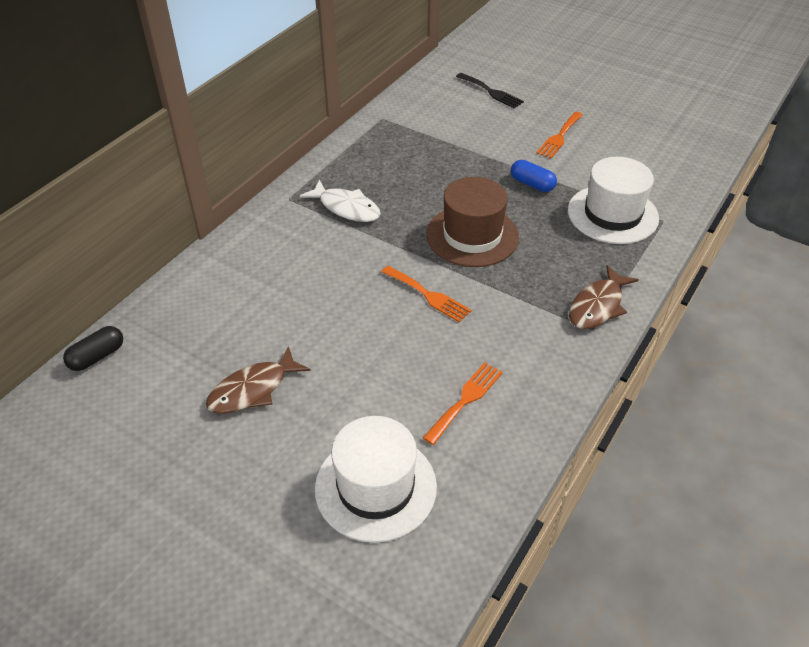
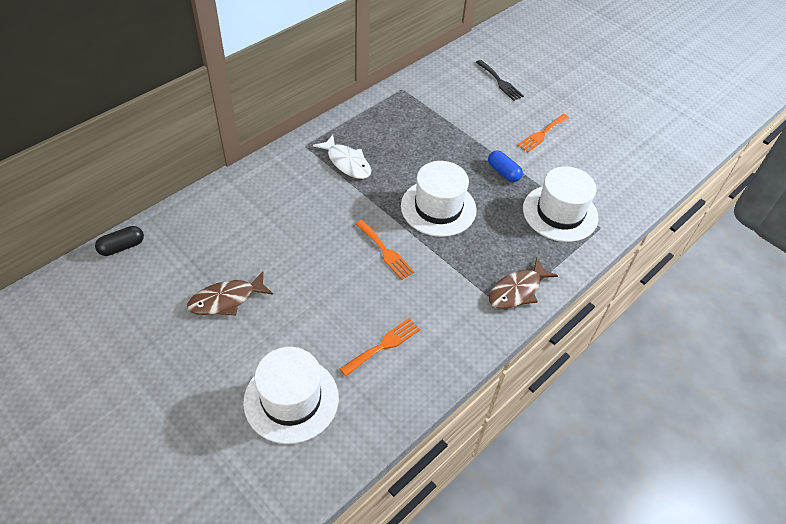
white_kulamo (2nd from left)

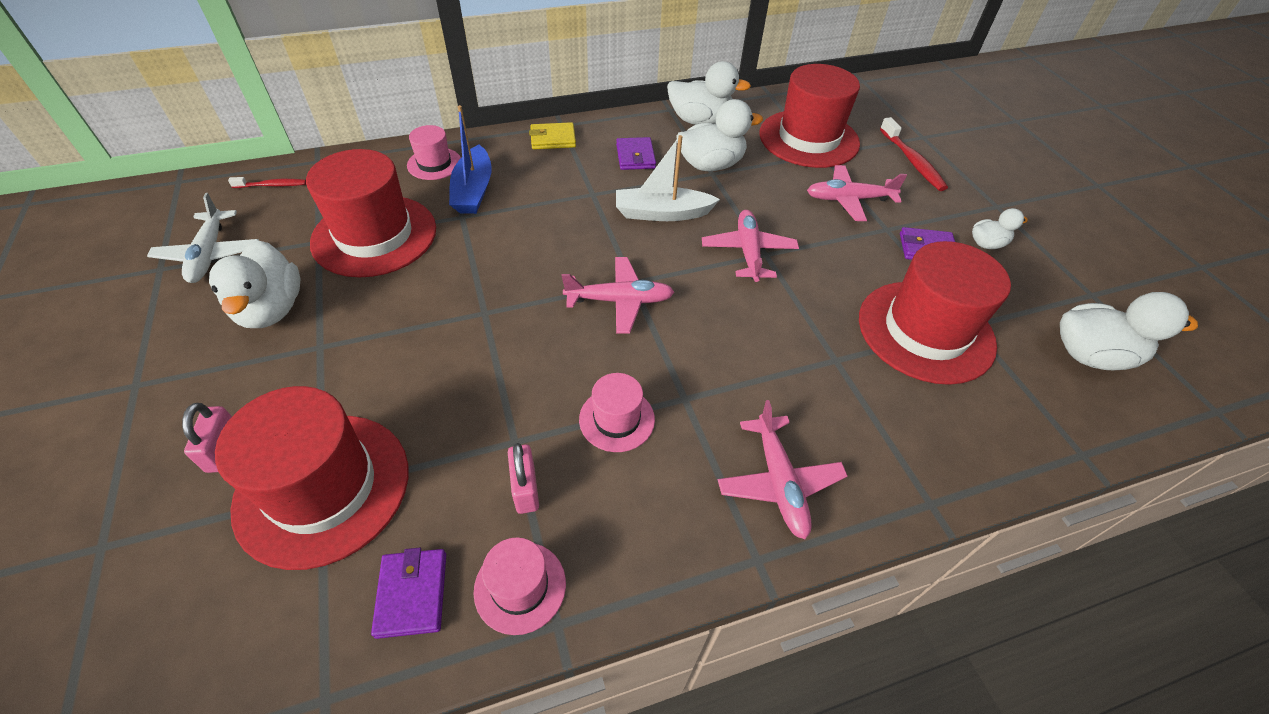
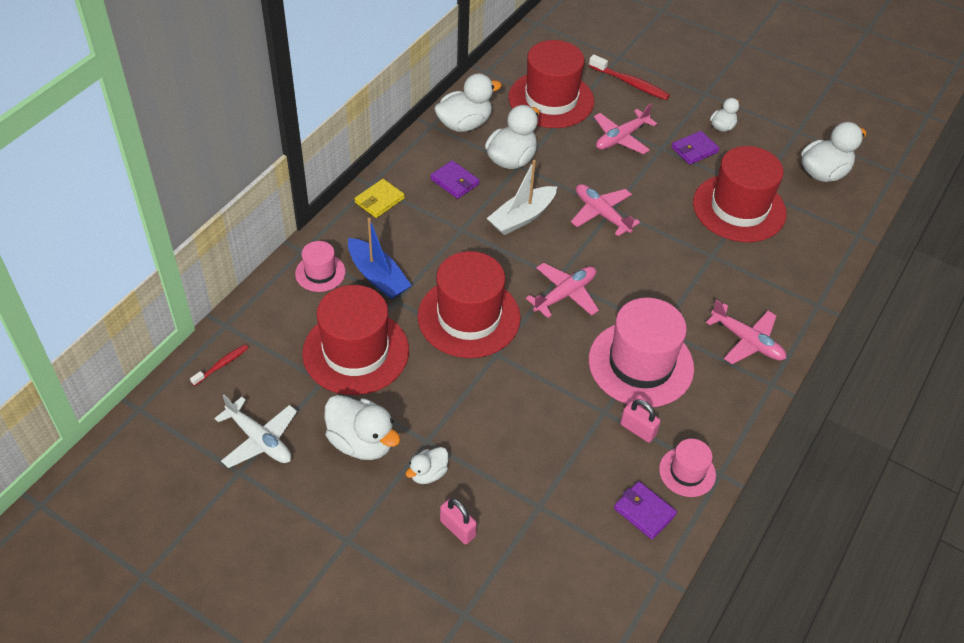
red_kulamo (2nd from left)
pink_kulamo (2nd from left)
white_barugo (2nd from left)

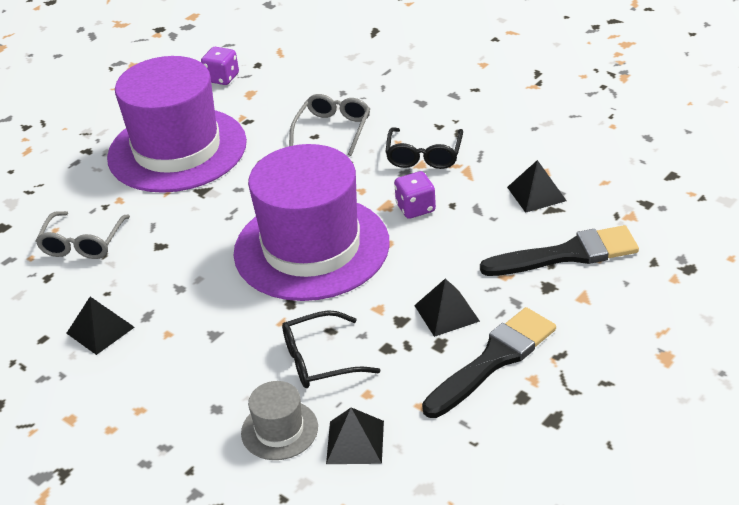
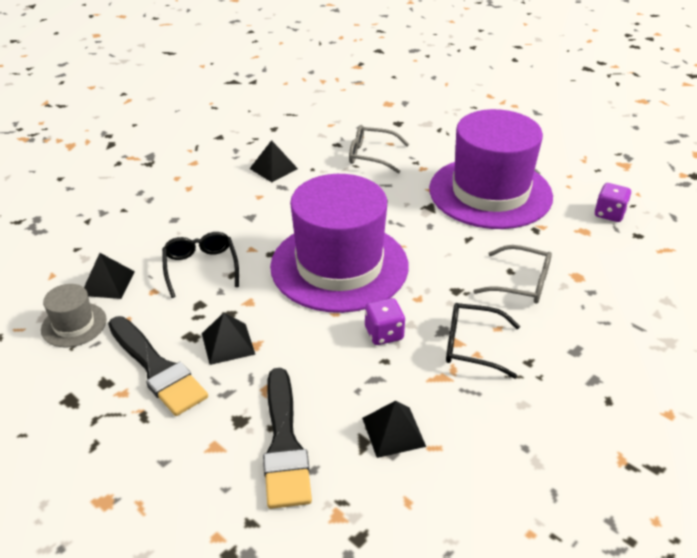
grey_kulamo

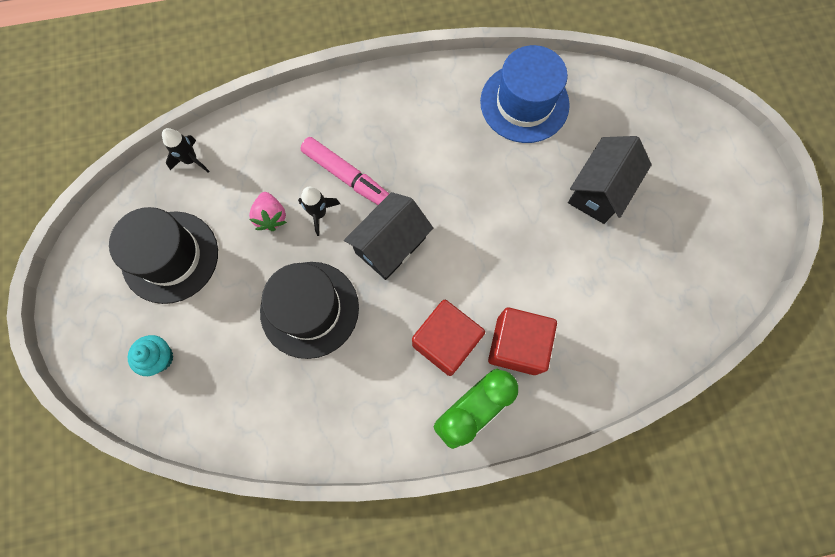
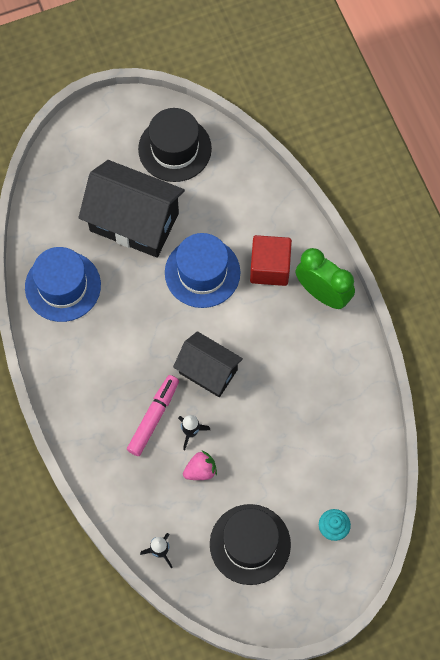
black_kulamo (1st from left)
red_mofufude (1st from left in the first image)
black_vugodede (1st from left)
blue_kulamo (2nd from left)

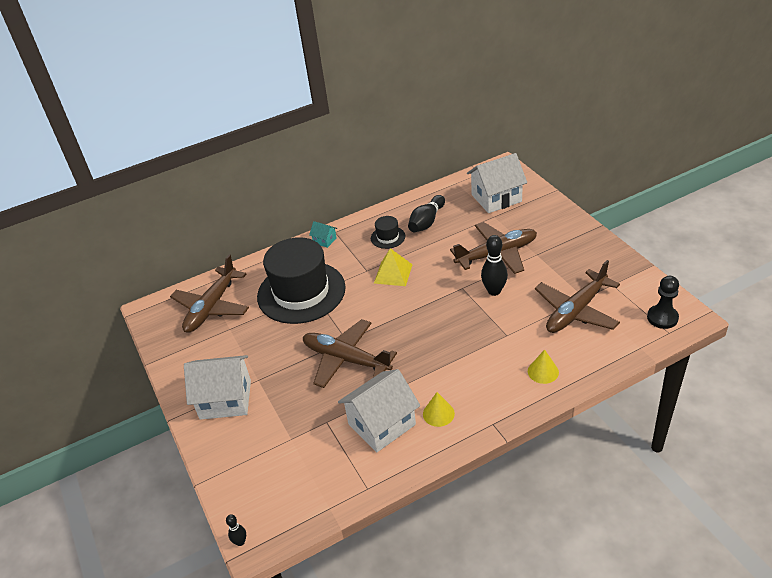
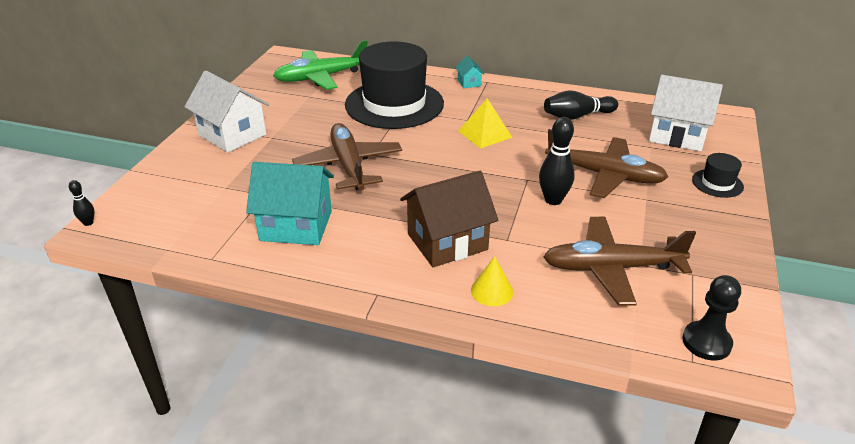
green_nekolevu
turquoise_vugodede (1st from left)
black_kulamo (2nd from left)
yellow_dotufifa (1st from left in the first image)
brown_vugodede

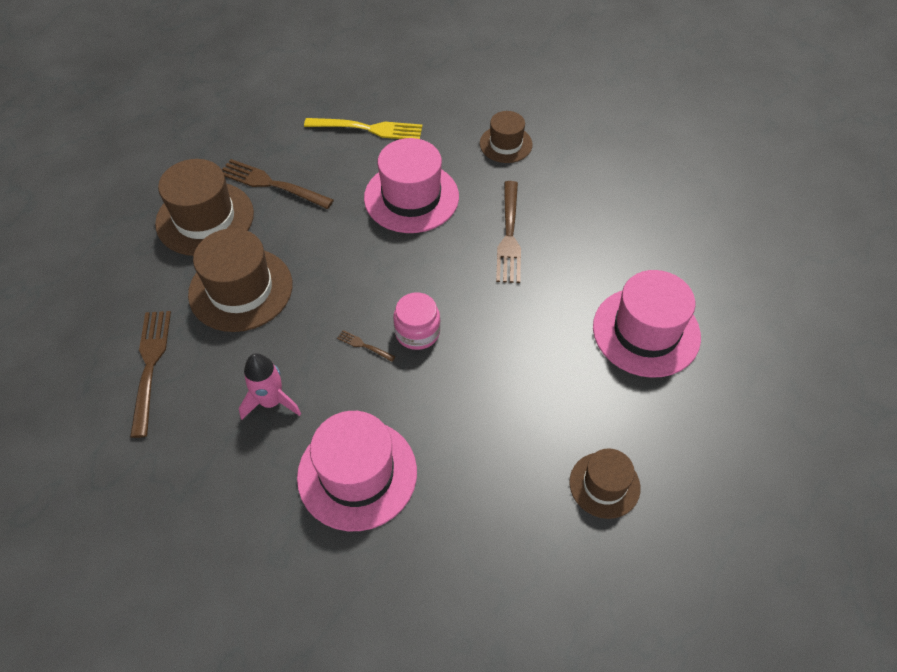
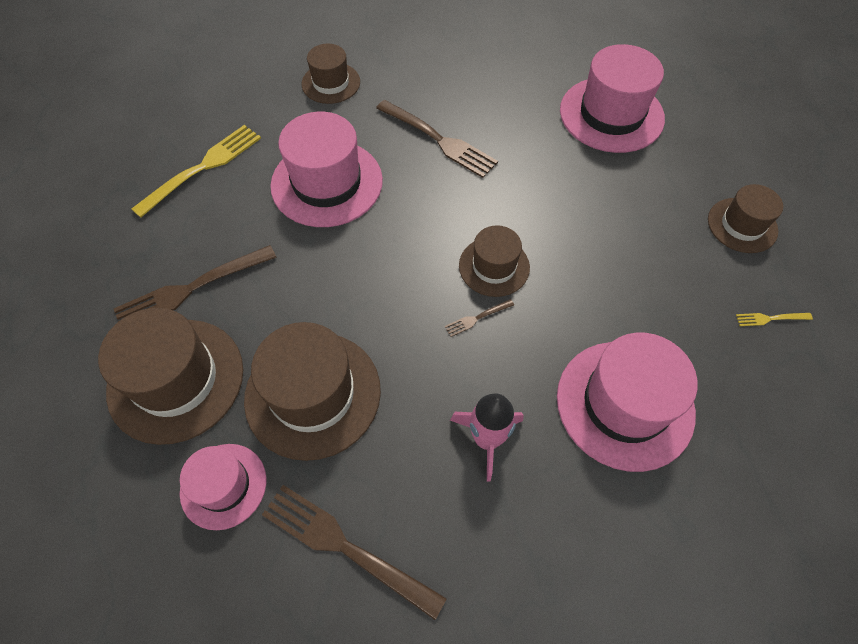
brown_kulamo (4th from left)
pink_kulamo (1st from left)
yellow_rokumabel (2nd from left)

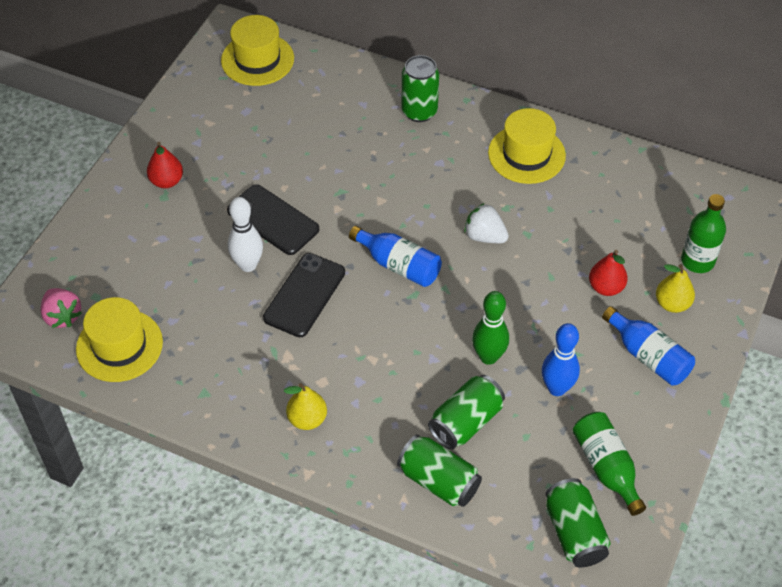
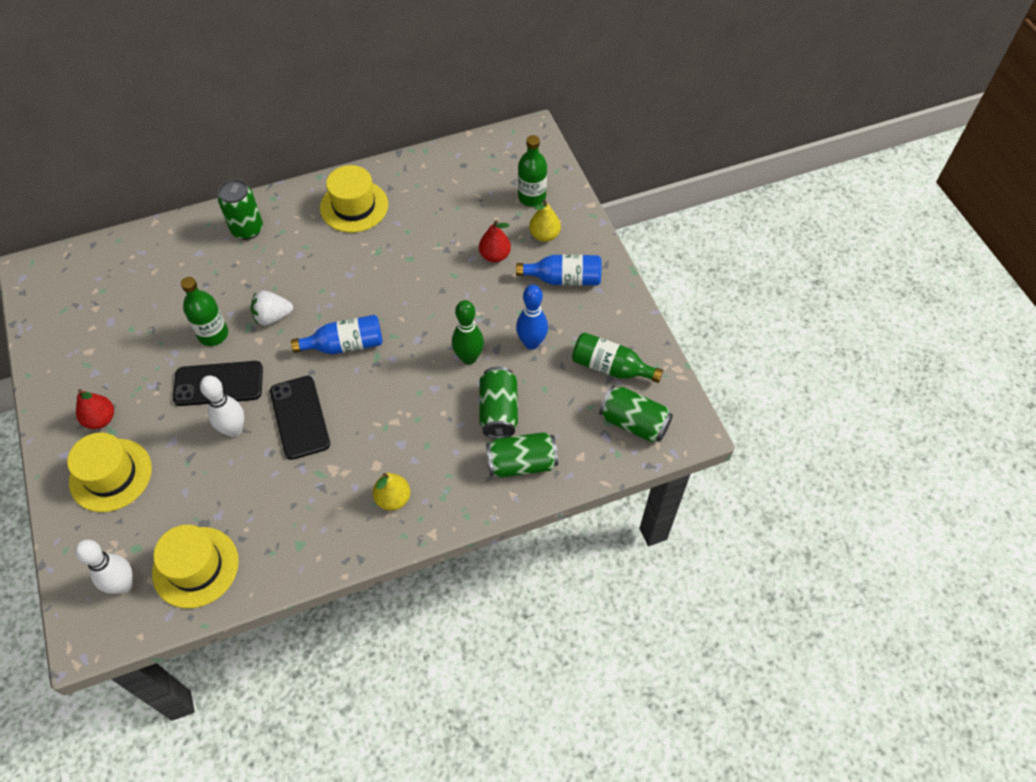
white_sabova (1st from left)
yellow_kulamo (1st from left)
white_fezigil
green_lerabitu (1st from left)

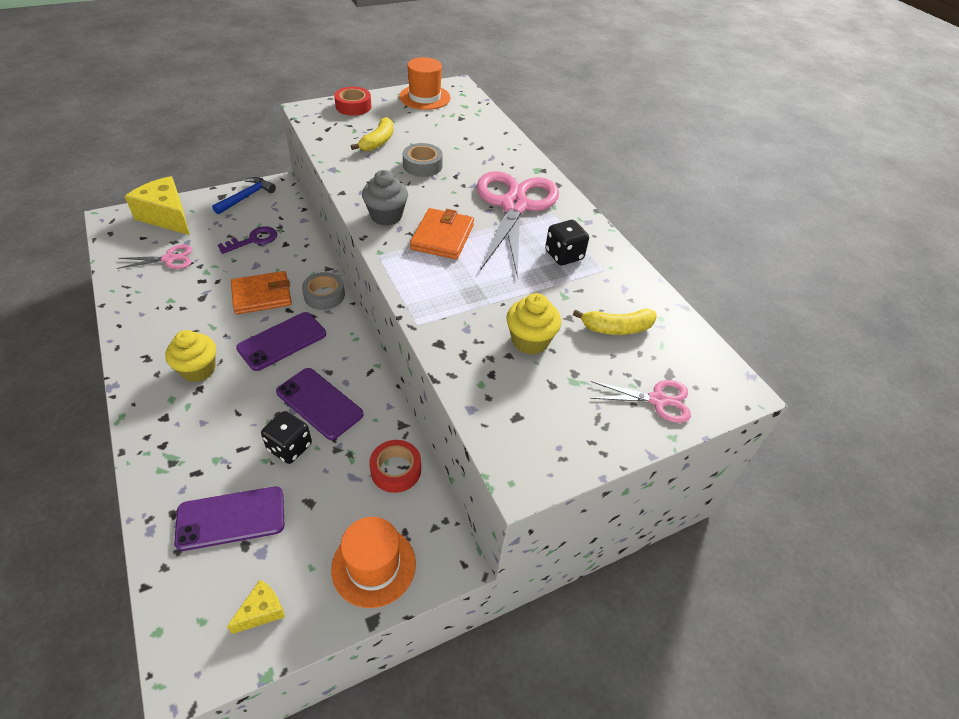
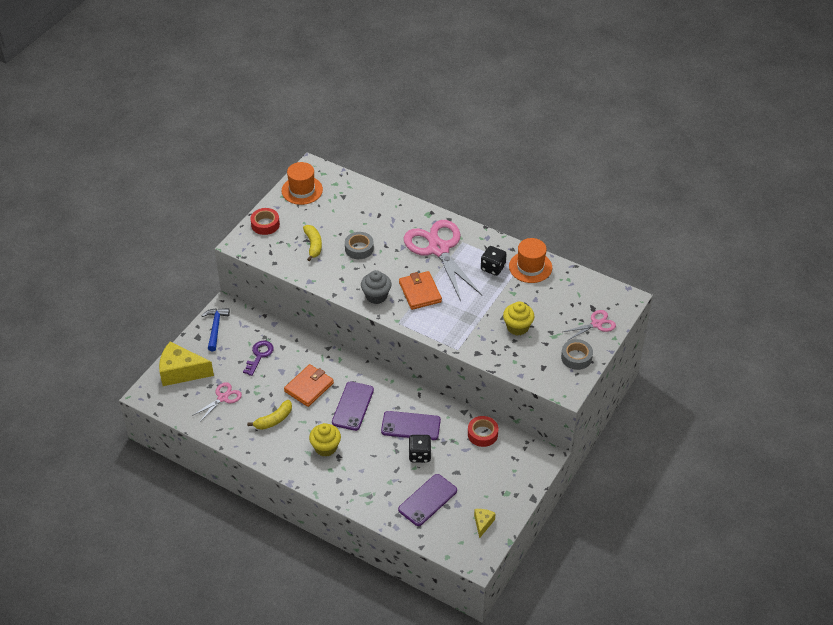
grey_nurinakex (2nd from left)
orange_kulamo (2nd from left)
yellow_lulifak (1st from left)

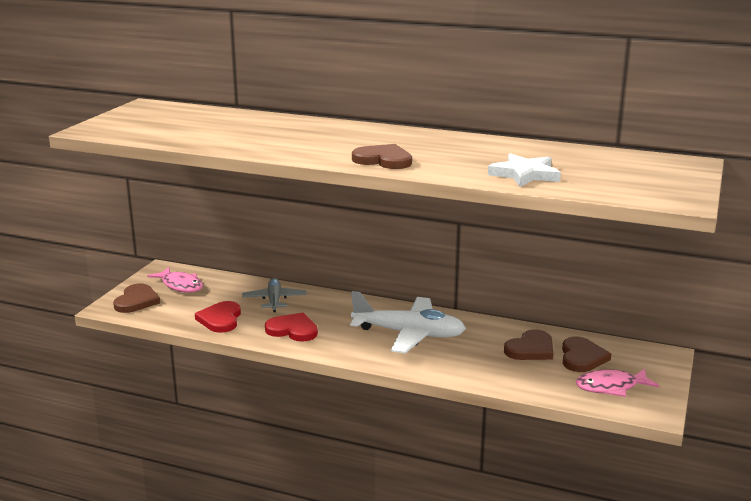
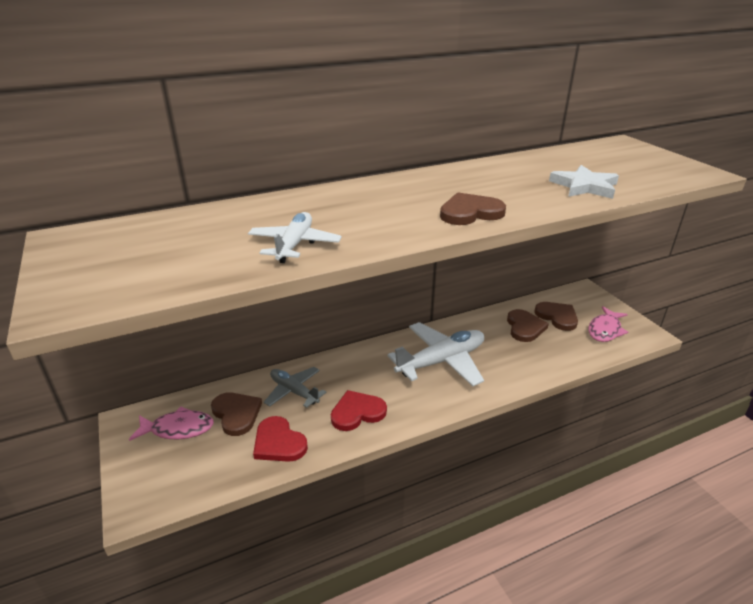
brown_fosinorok (1st from left)
white_nekolevu (1st from left)

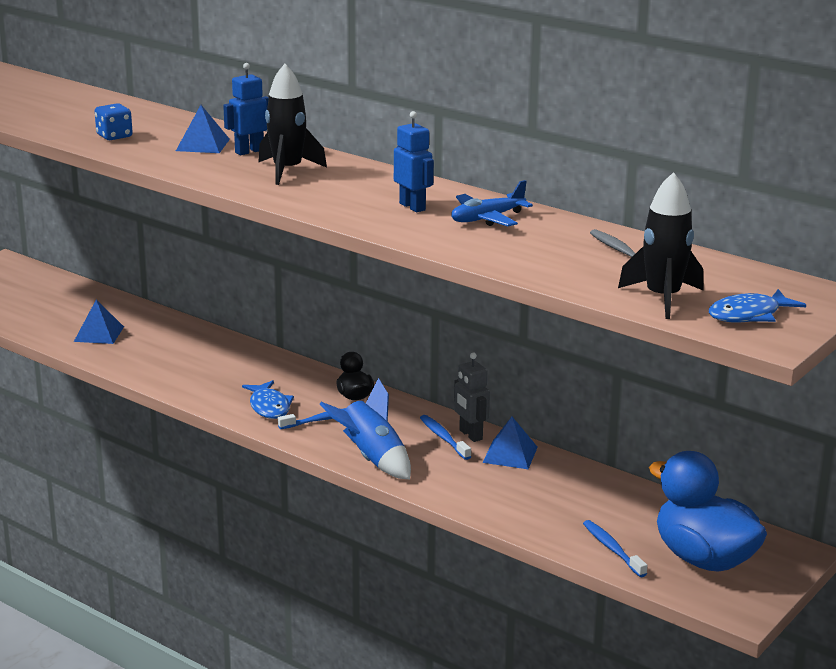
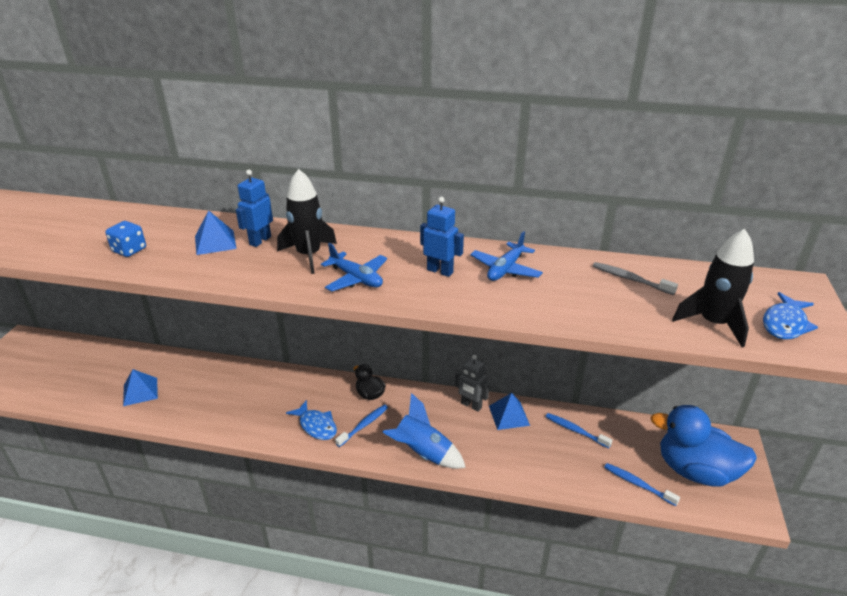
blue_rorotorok (2nd from left)
blue_nekolevu (1st from left)

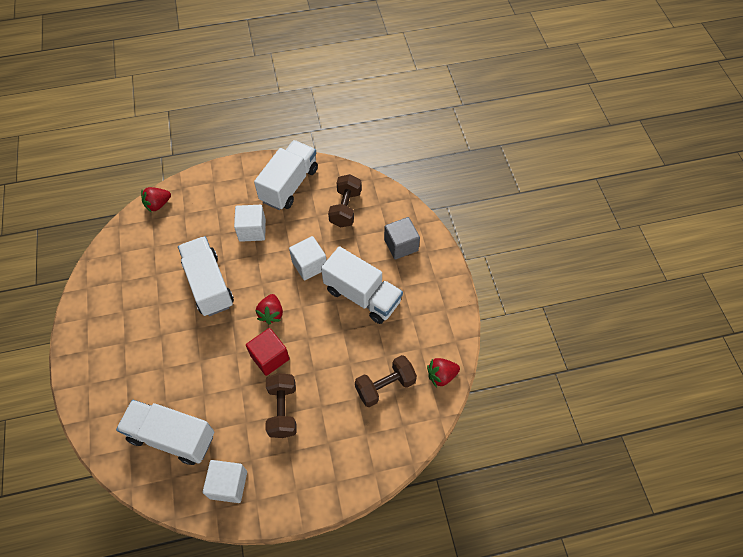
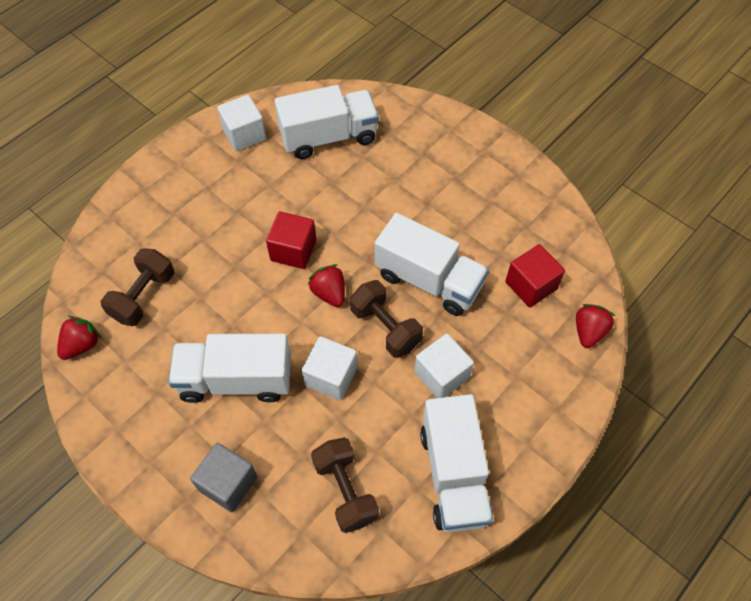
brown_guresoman (3rd from left)
red_mofufude (2nd from left)

